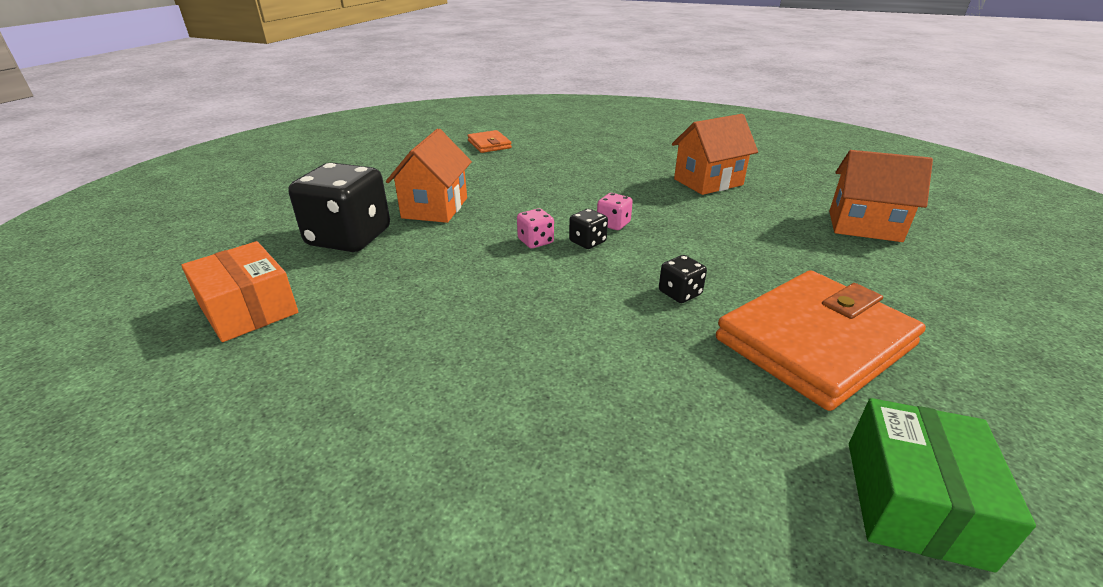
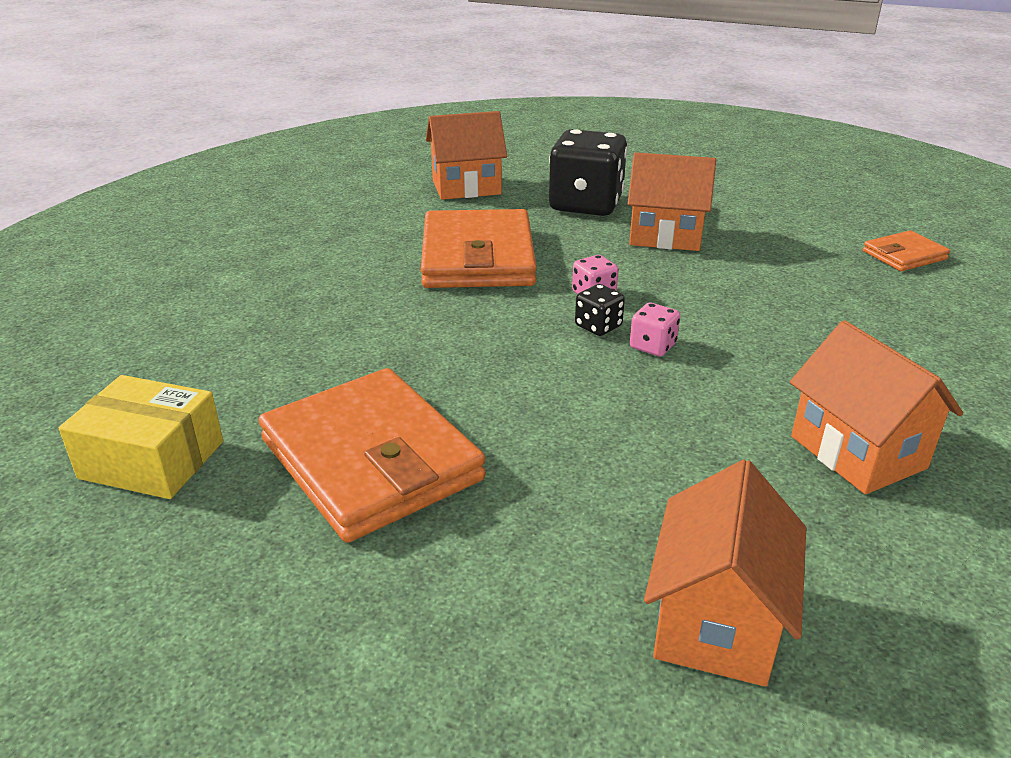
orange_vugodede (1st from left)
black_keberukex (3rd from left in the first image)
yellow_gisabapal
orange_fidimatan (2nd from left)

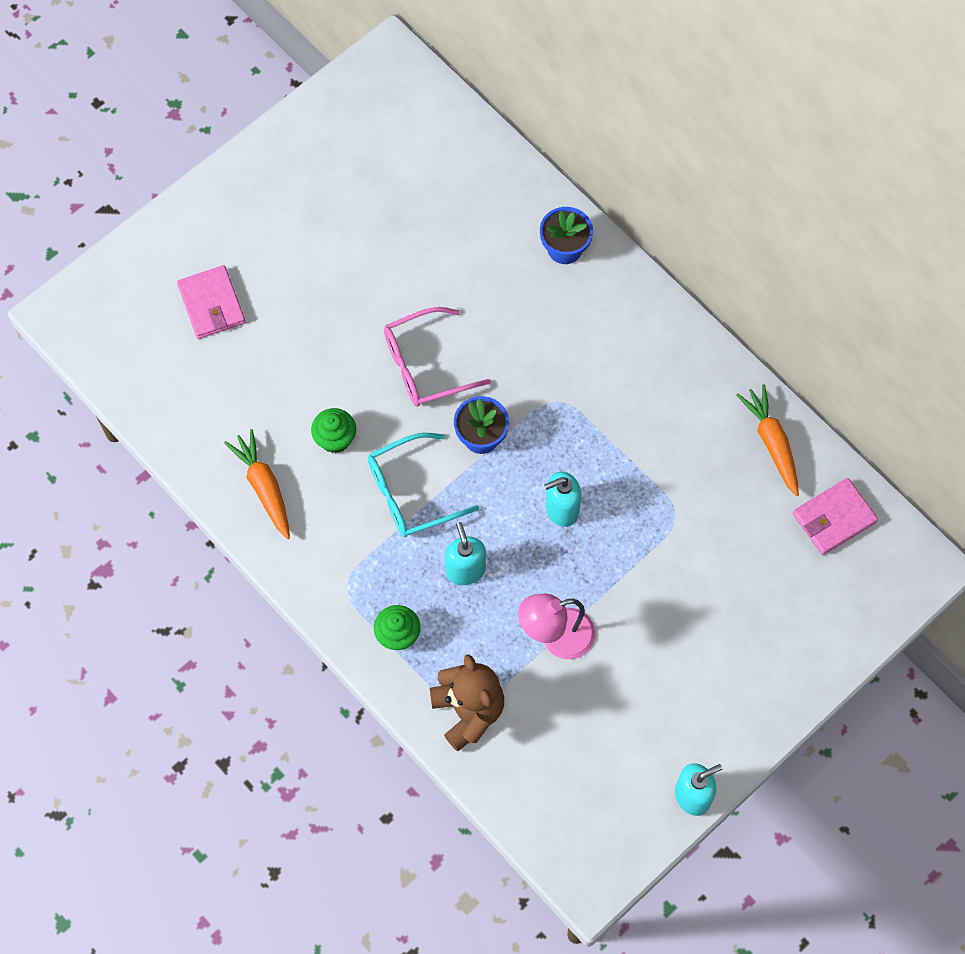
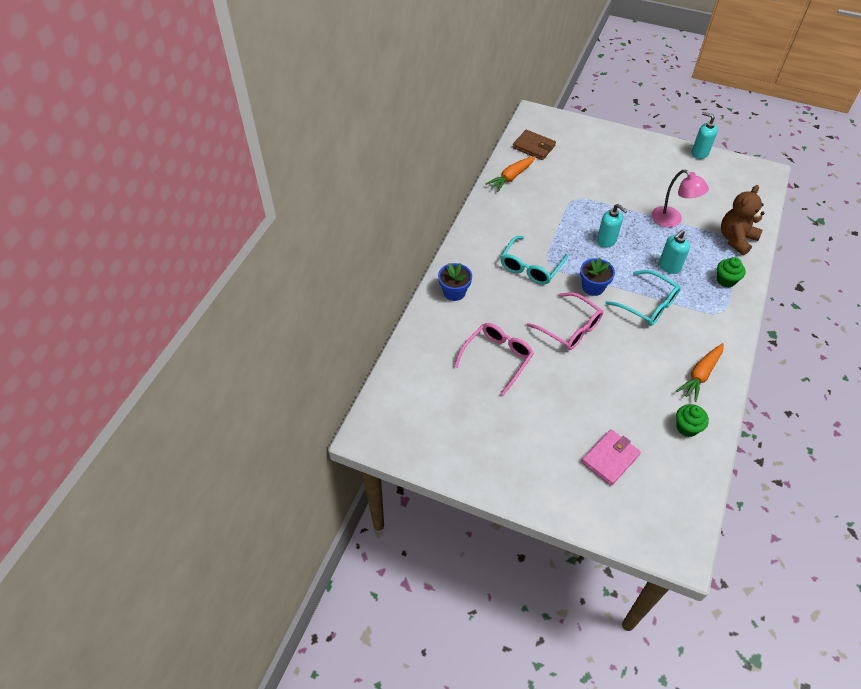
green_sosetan (1st from left)
brown_fidimatan
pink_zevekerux (1st from left)
turquoise_zevekerux (1st from left)

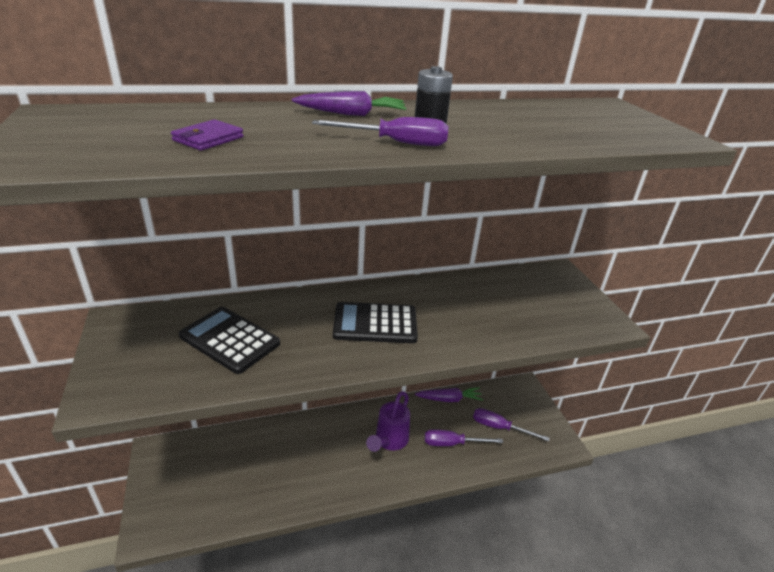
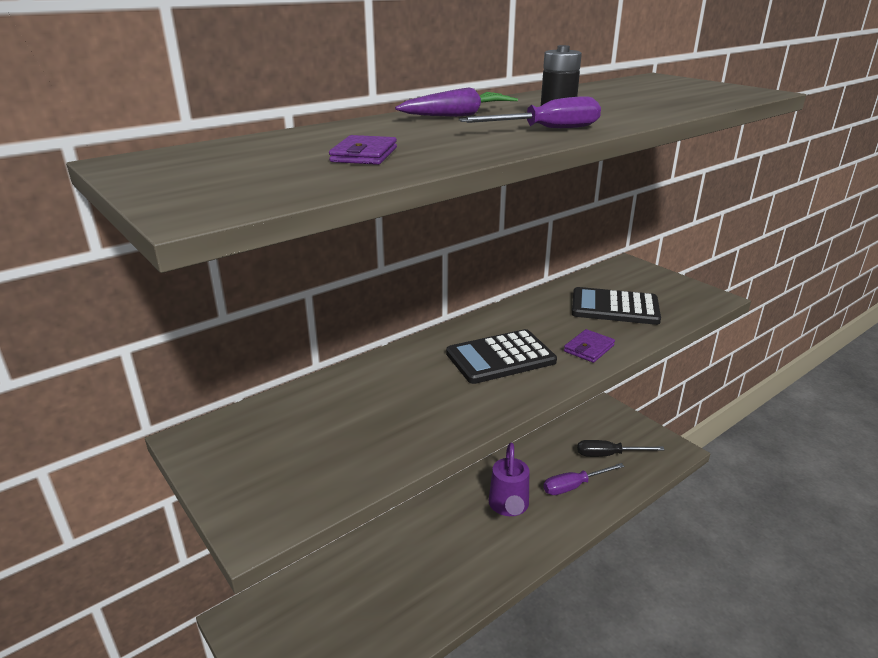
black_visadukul (2nd from left)
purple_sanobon (2nd from left in the first image)
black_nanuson
purple_fidimatan (2nd from left)

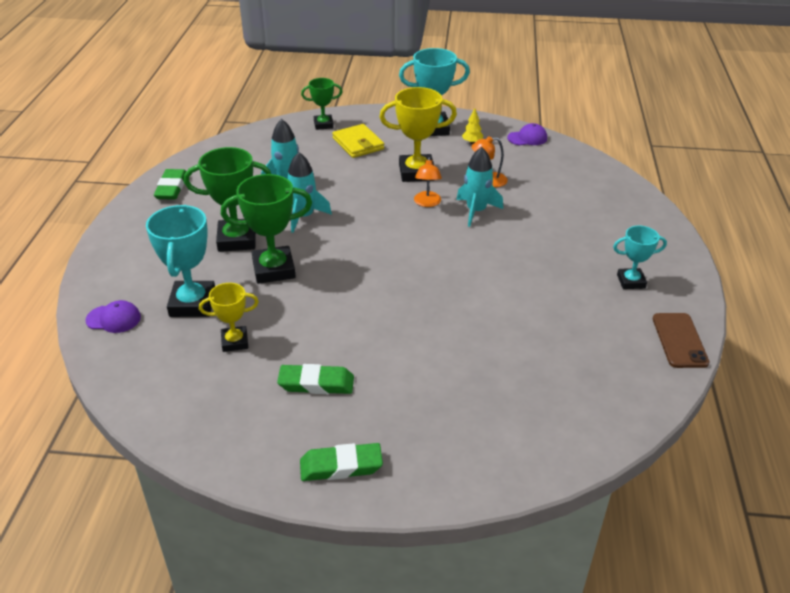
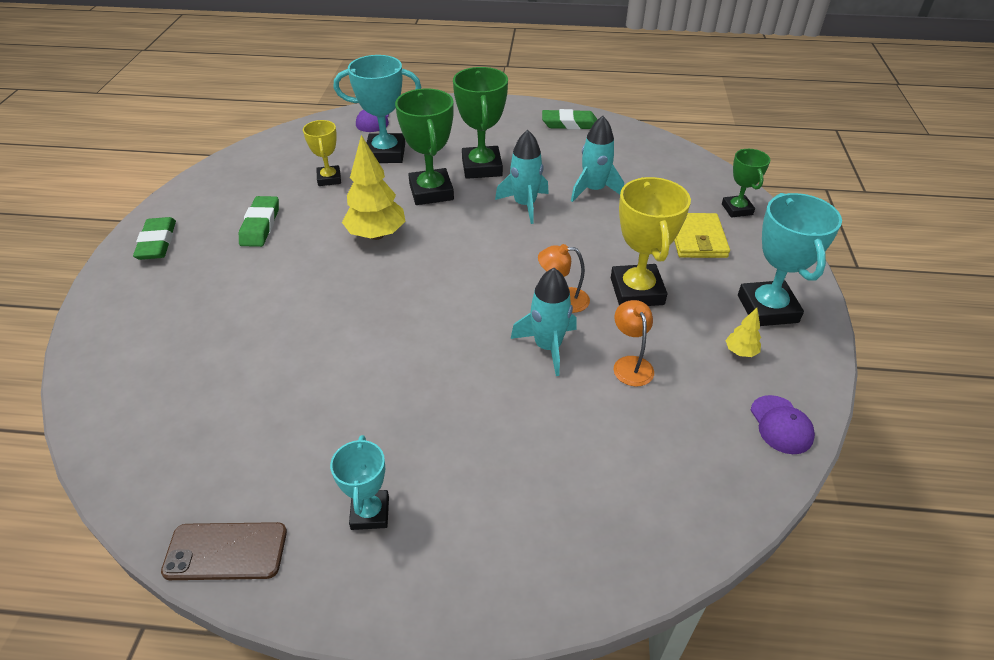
yellow_fidimatan
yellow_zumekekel (1st from left)

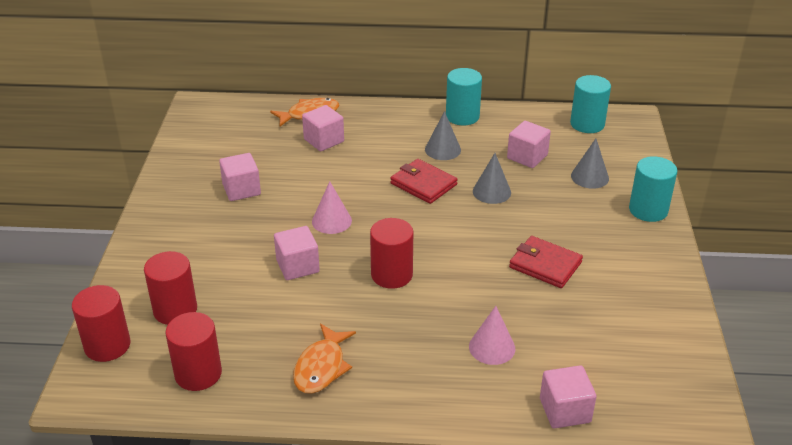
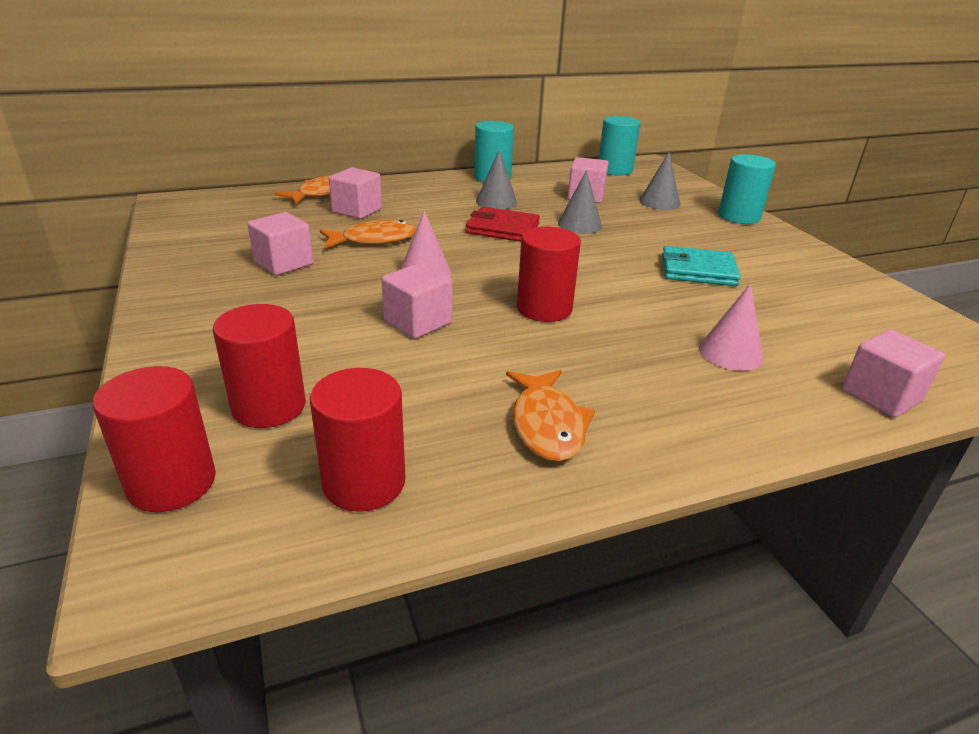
turquoise_fidimatan
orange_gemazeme (2nd from left)

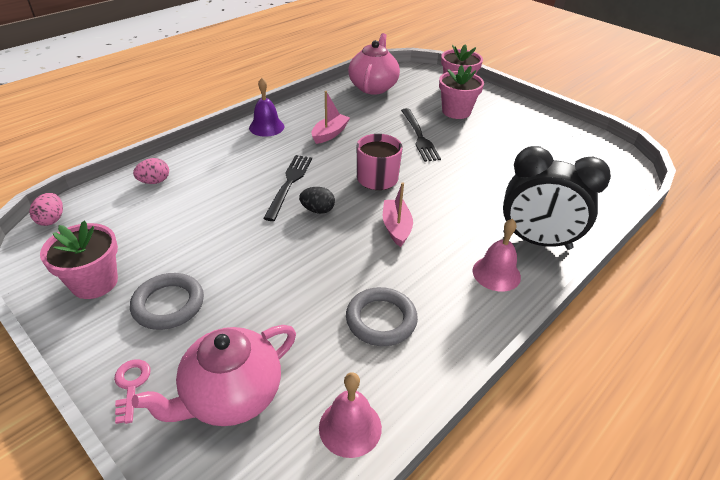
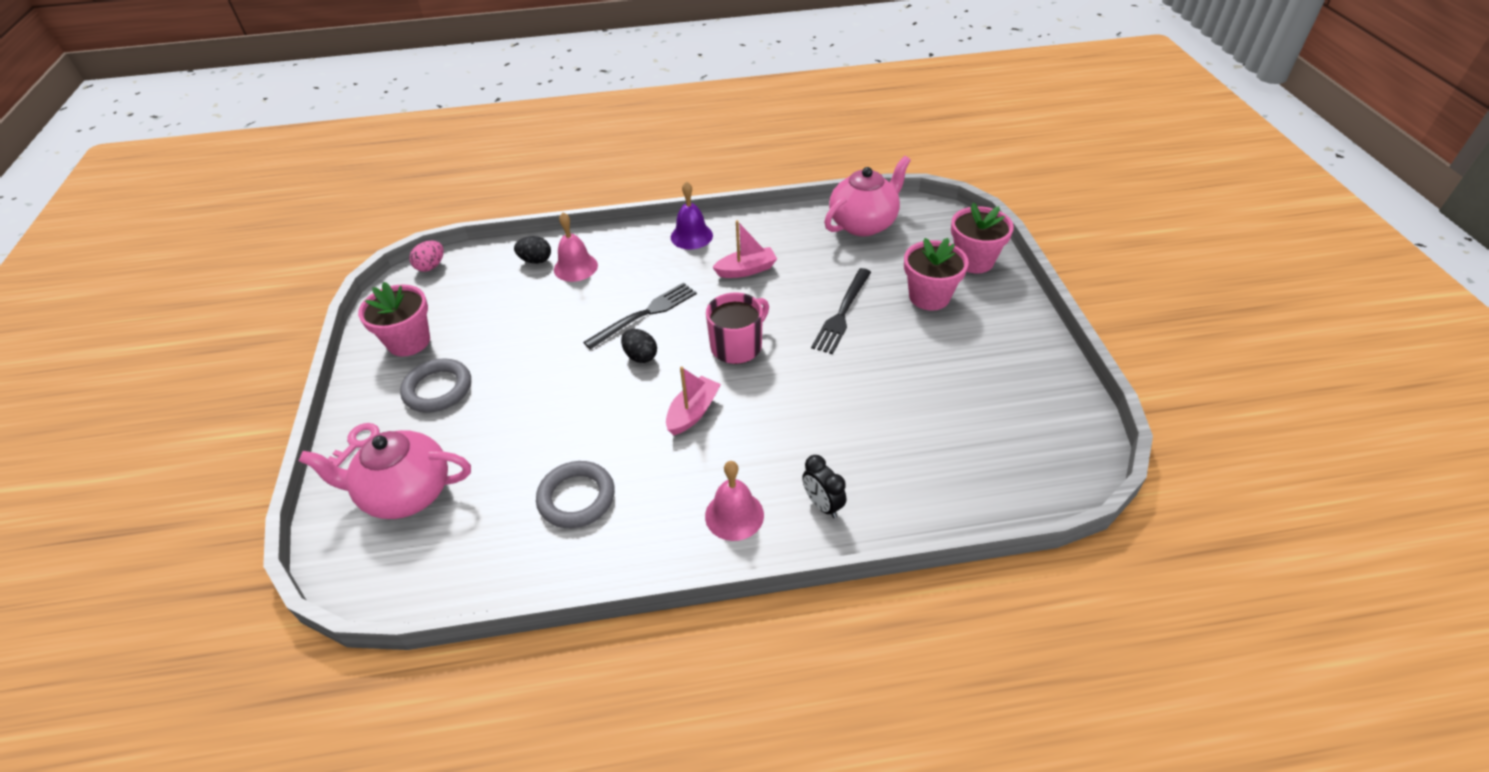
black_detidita (1st from left)
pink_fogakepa (1st from left)
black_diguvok

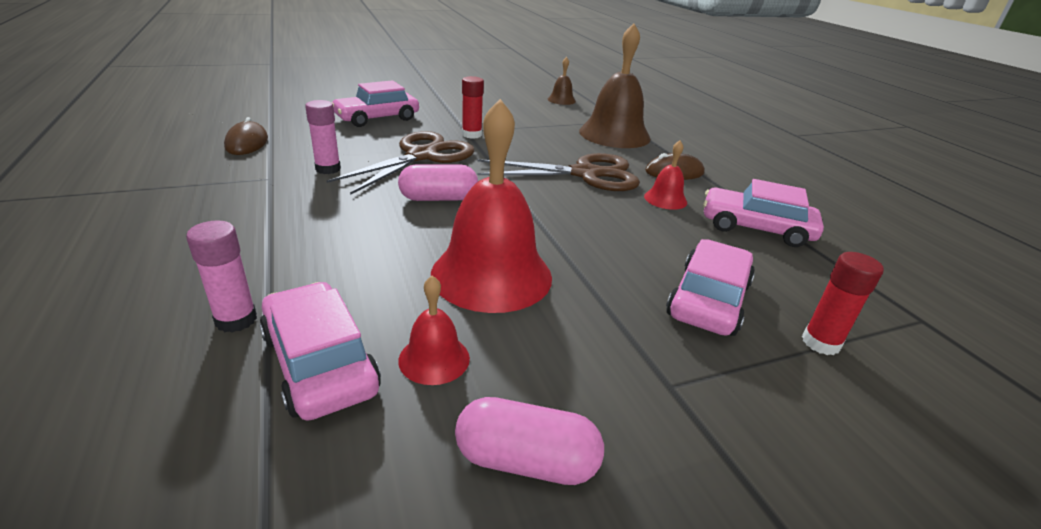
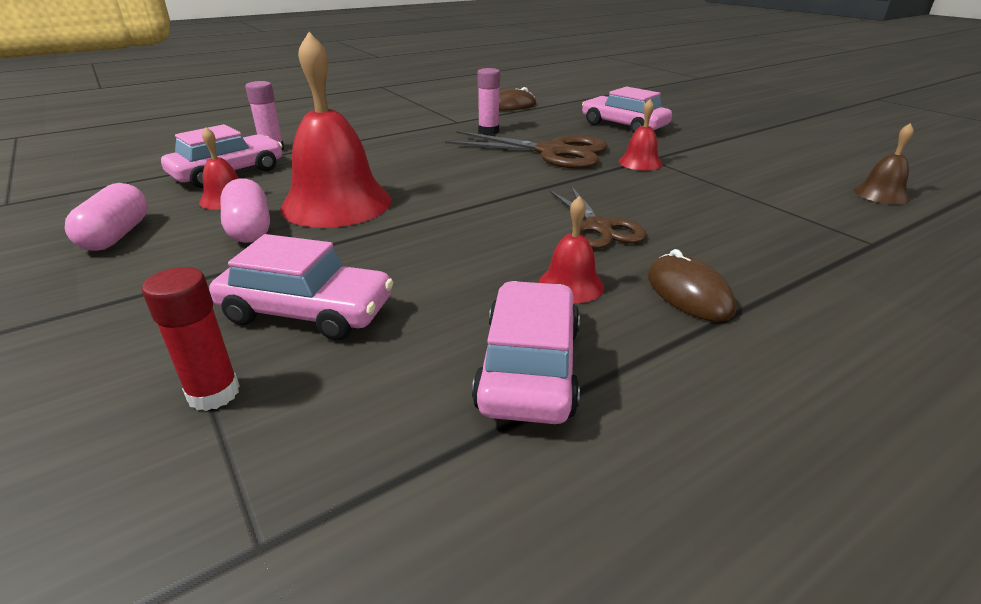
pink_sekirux (2nd from left)
red_fogakepa (4th from left)
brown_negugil (2nd from left)
brown_fogakepa (2nd from left in the first image)

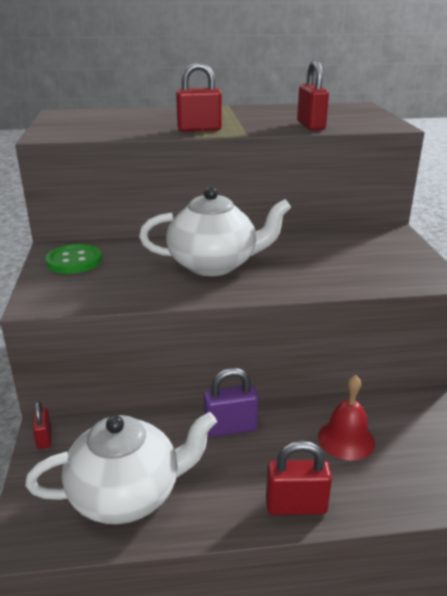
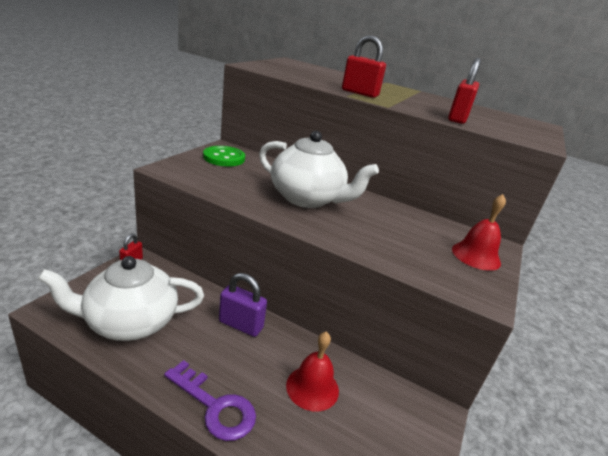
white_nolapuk (1st from left)
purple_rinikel
red_fogakepa (2nd from left)

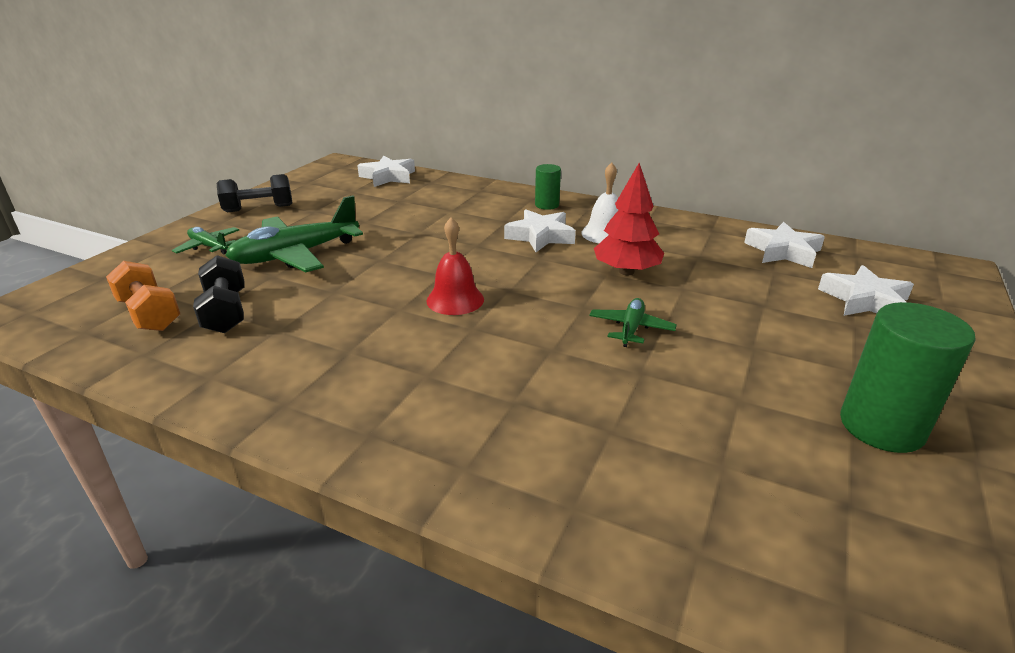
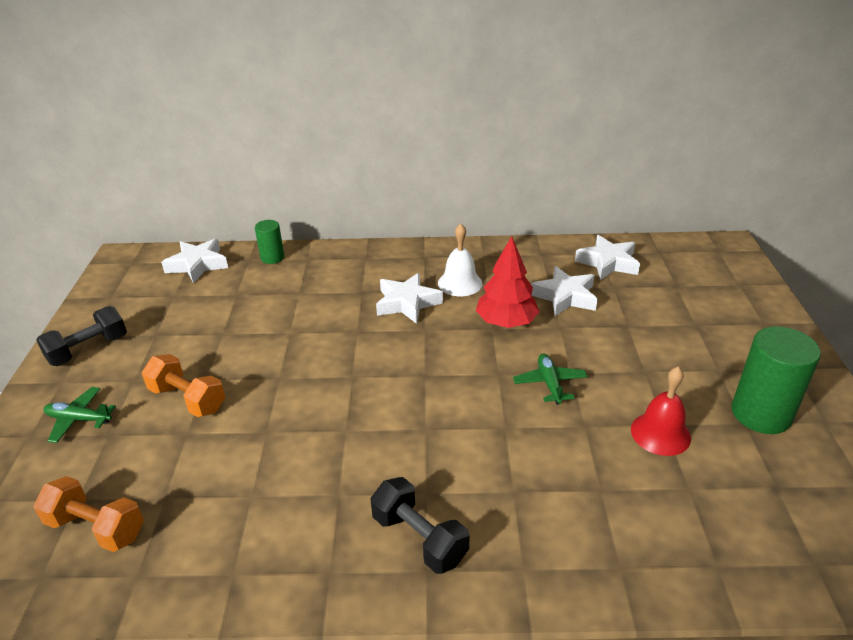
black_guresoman (2nd from left)
orange_guresoman (2nd from left)
red_fogakepa
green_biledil (1st from left)
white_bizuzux (3rd from left)

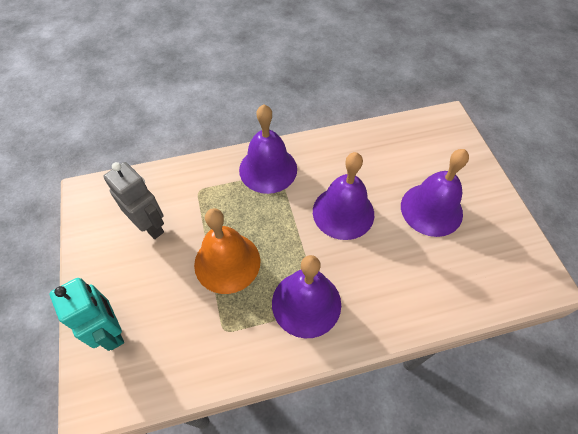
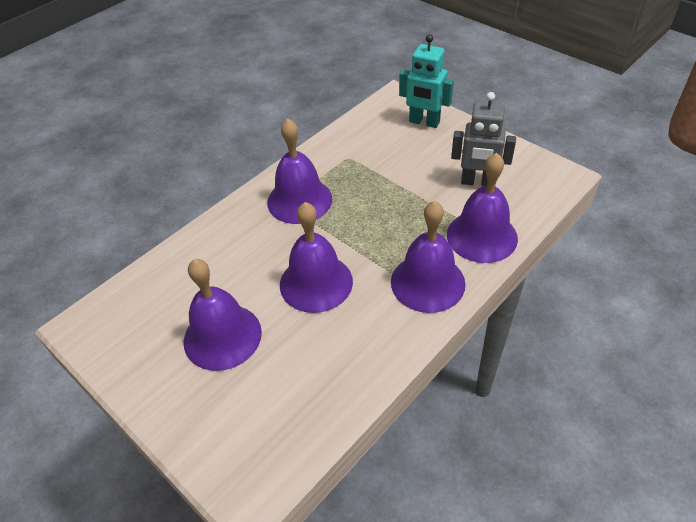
orange_fogakepa
purple_fogakepa (5th from left)

